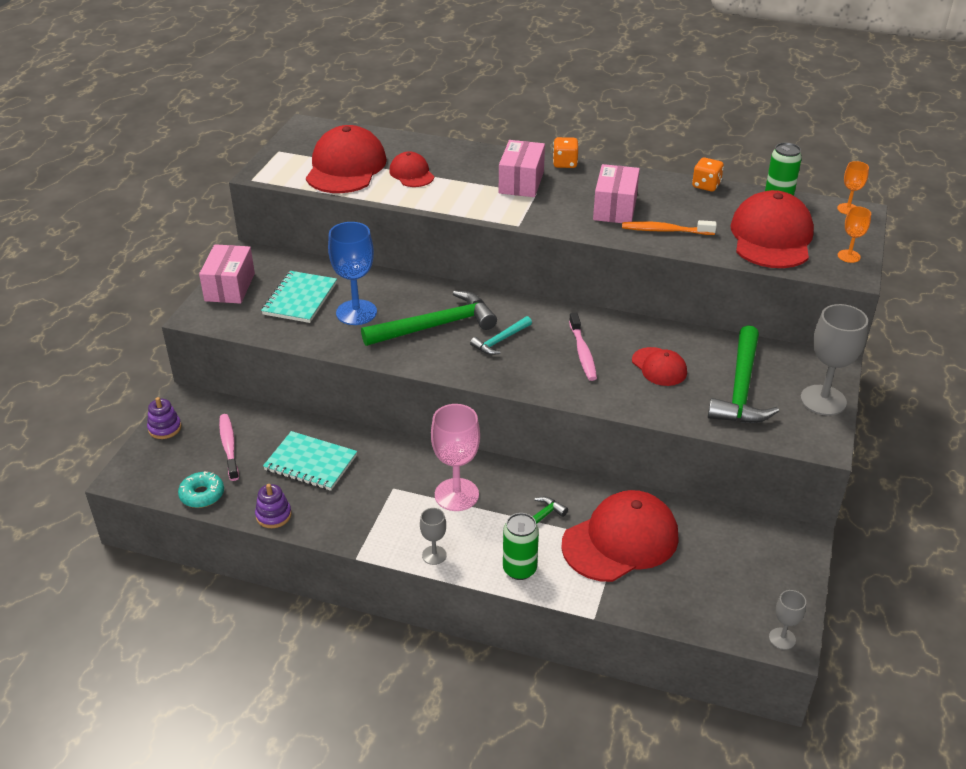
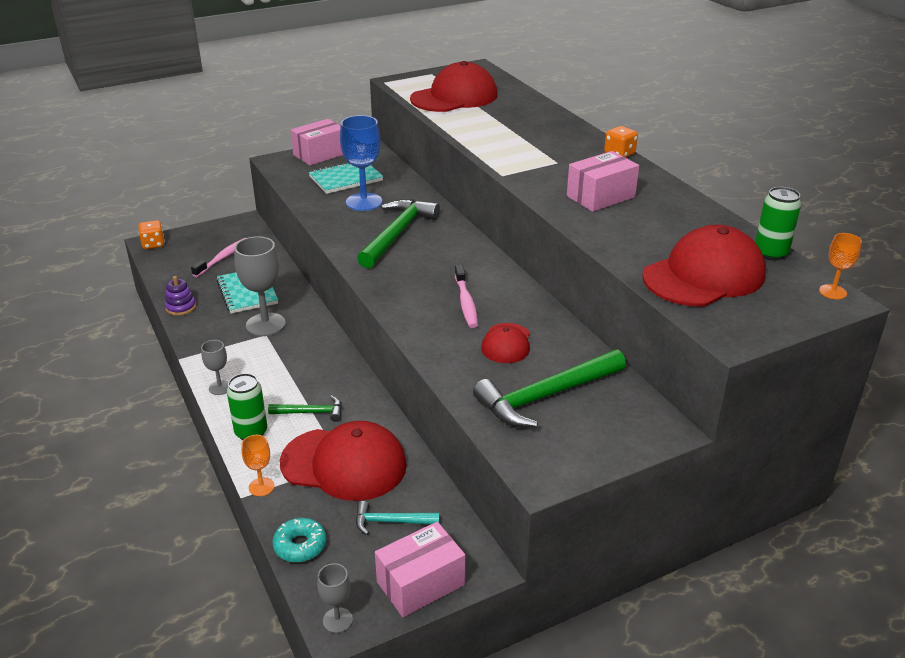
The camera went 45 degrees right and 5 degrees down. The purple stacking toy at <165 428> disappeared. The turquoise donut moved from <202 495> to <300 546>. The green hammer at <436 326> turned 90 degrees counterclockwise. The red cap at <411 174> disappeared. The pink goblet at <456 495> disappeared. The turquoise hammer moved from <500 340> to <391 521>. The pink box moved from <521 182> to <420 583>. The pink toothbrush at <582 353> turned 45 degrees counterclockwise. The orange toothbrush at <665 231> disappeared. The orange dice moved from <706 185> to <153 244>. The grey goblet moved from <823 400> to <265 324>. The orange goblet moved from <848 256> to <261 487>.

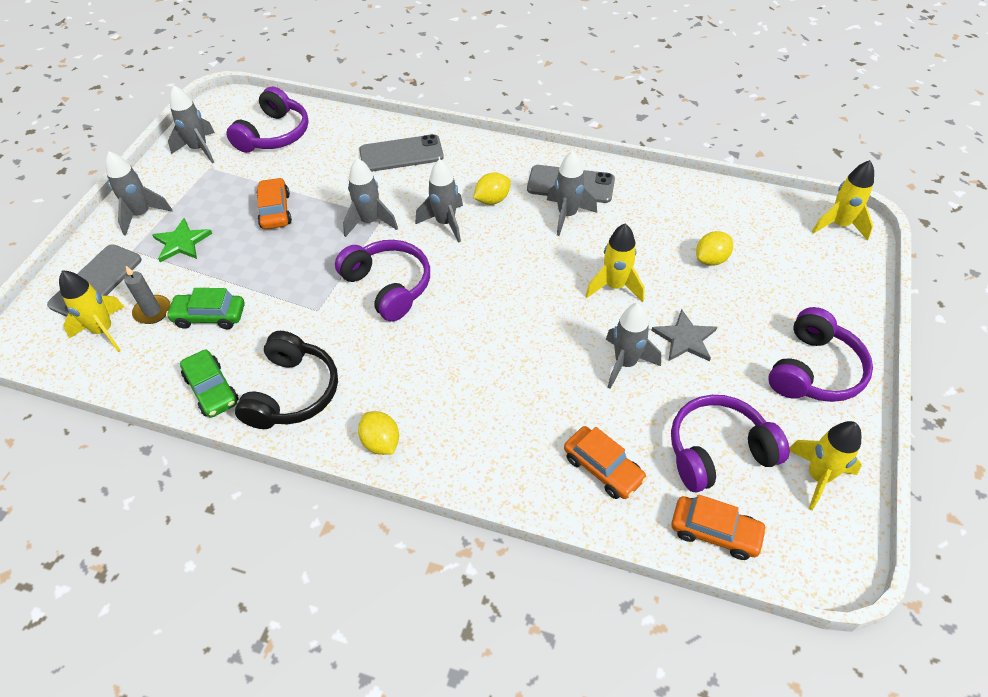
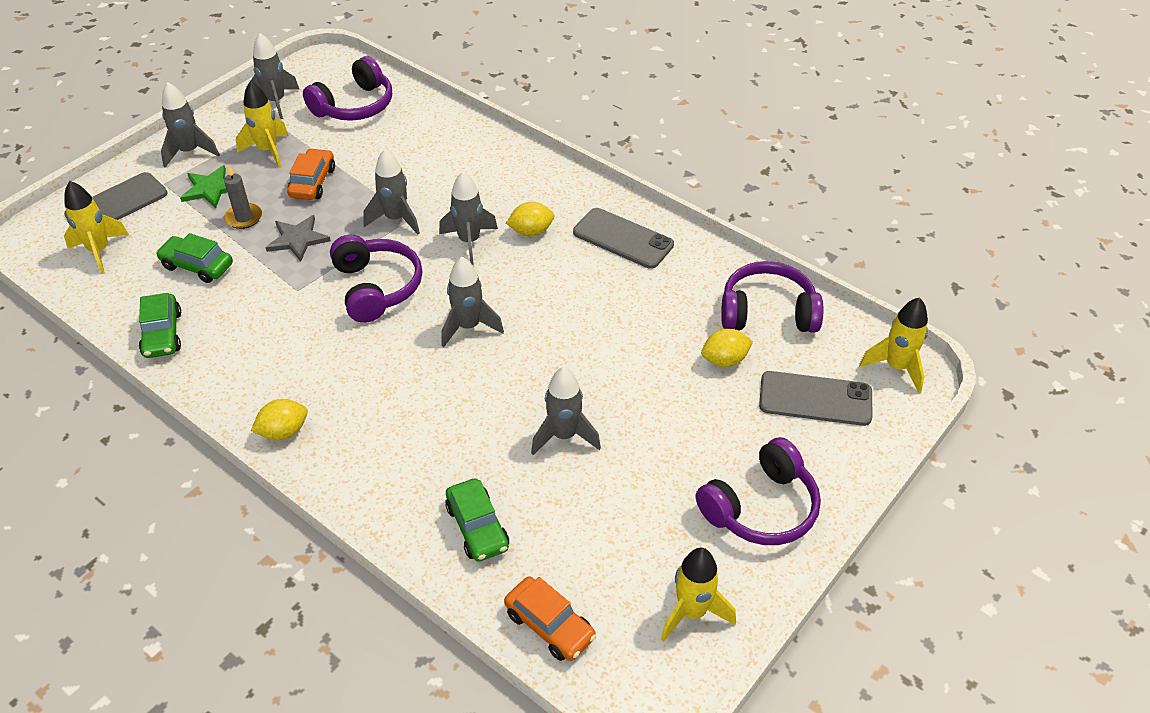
The camera went 20 degrees right and 5 degrees down. The grey candle moved from <152 311> to <244 218>. The black headphones at <292 392> disappeared. The yellow lemon at <381 442> turned 75 degrees clockwise. The grey phone moved from <401 154> to <815 399>. The grey rocket moved from <567 215> to <468 327>. The orange car at <603 468> became the green car at <477 527>. The yellow rocket moved from <614 286> to <268 151>. The grey star moved from <685 339> to <297 239>. The purple headphones moved from <718 451> to <767 312>.

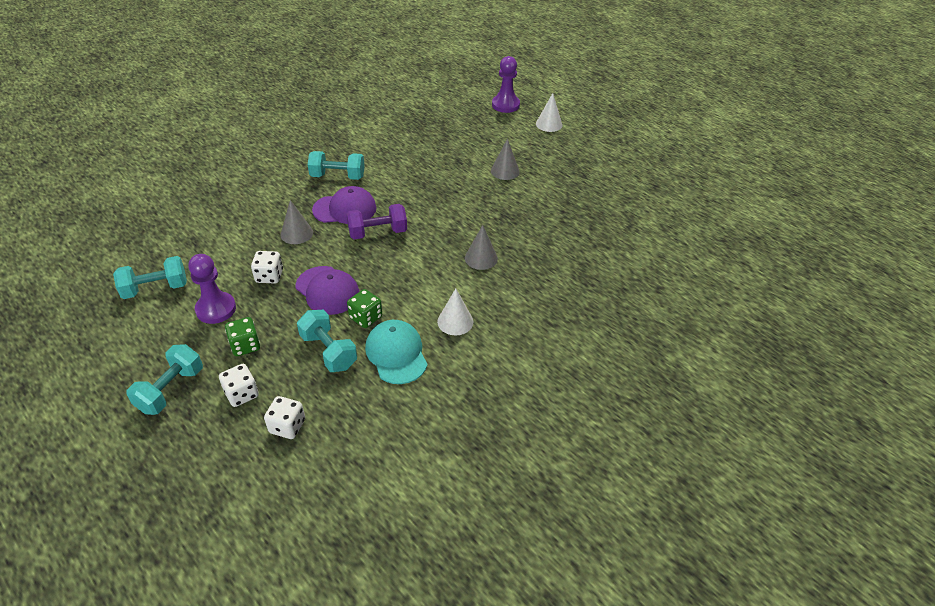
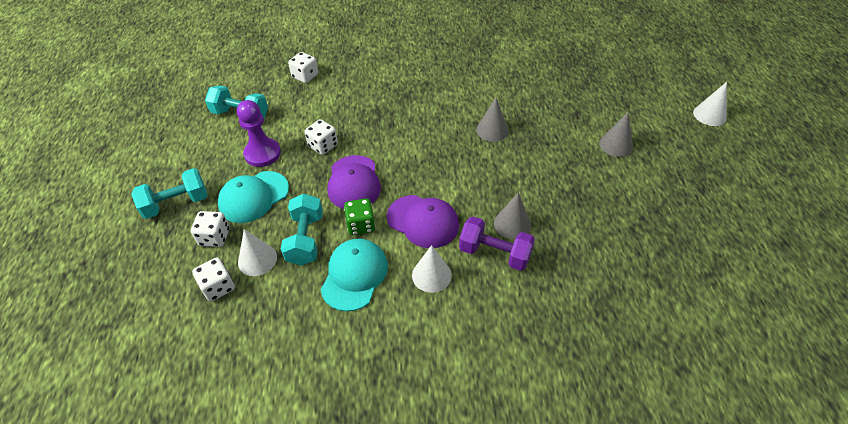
The camera went 40 degrees right and 5 degrees up. The green dice at <245 345> was replaced by the turquoise cap at <254 197>. The grey cone moved from <296 233> to <492 130>. The turquoise dumbbell at <337 176> disappeared. The purple cap moved from <345 209> to <423 221>. The purple dumbbell moved from <378 232> to <494 253>. The purple pawn at <505 105> disappeared. The white cone at <257 259> appeared. The white dice at <305 76> appeared.

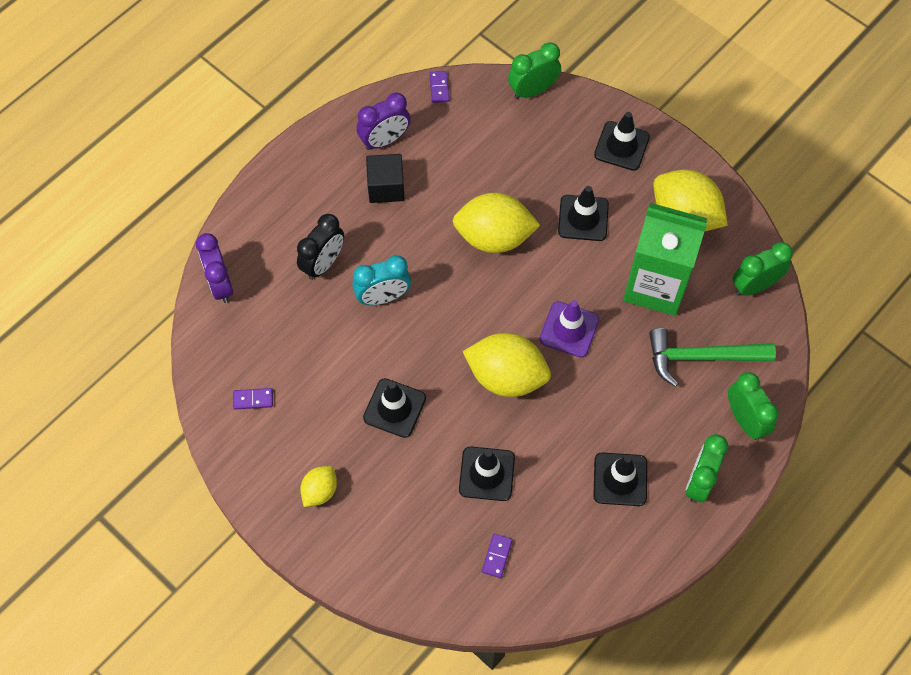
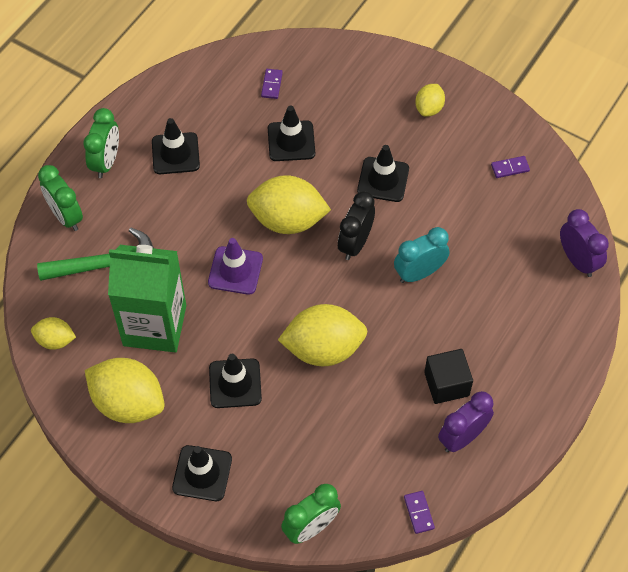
The camera went 170 degrees right and 5 degrees down. The black clock moved from <323 263> to <355 243>. The green clock at <754 286> was replaced by the yellow lemon at <55 340>.

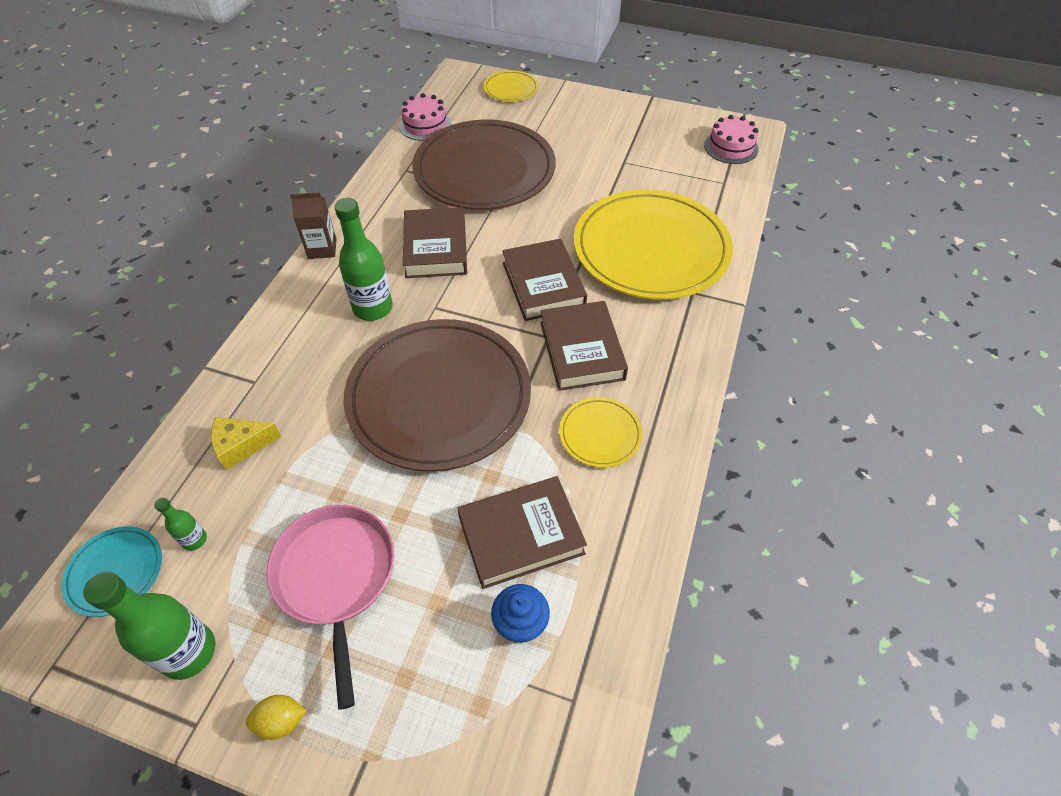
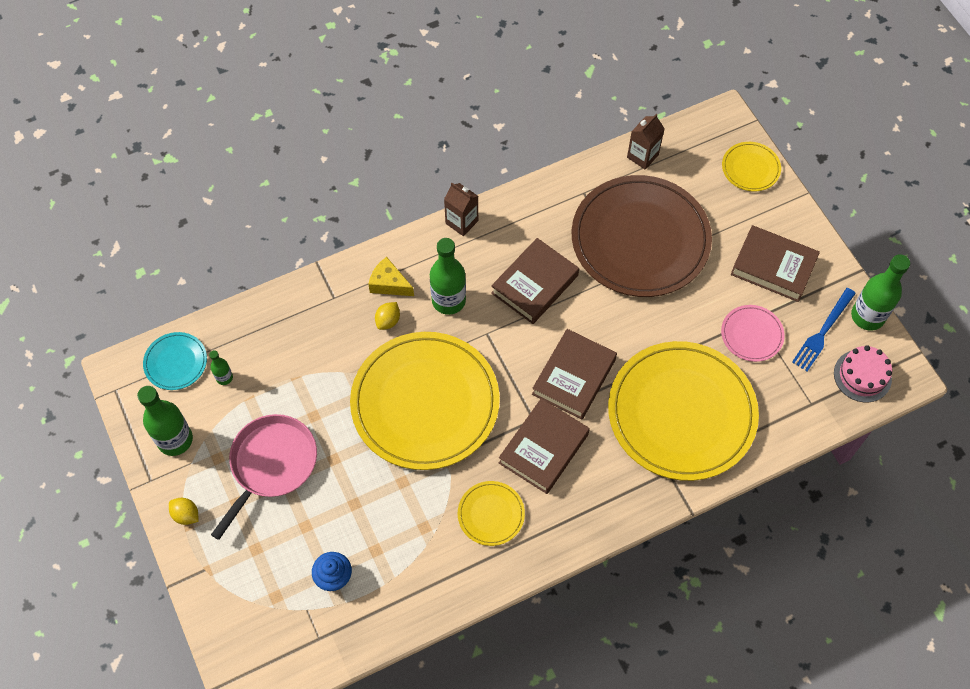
The camera went 45 degrees right and 10 degrees up. The yellow cheese moved from <242 446> to <389 284>. The brown plate at <439 397> became the yellow plate at <425 403>. The pink cake at <425 125> was replaced by the brown carton at <642 156>. The brown book moved from <521 535> to <773 267>. The yellow lemon at <388 321> appeared. The pink plate at <752 334> appeared. The blue fork at <823 332> appeared. The green bottle at <867 316> appeared.

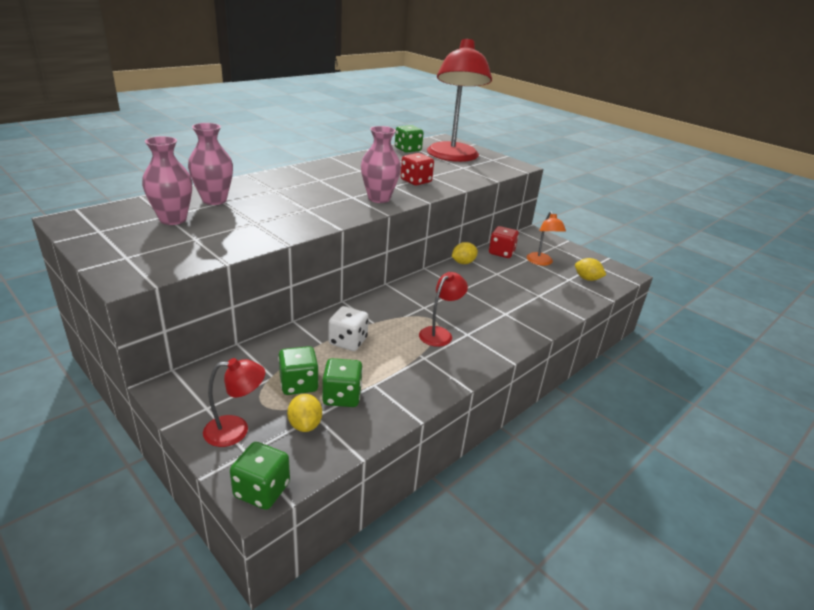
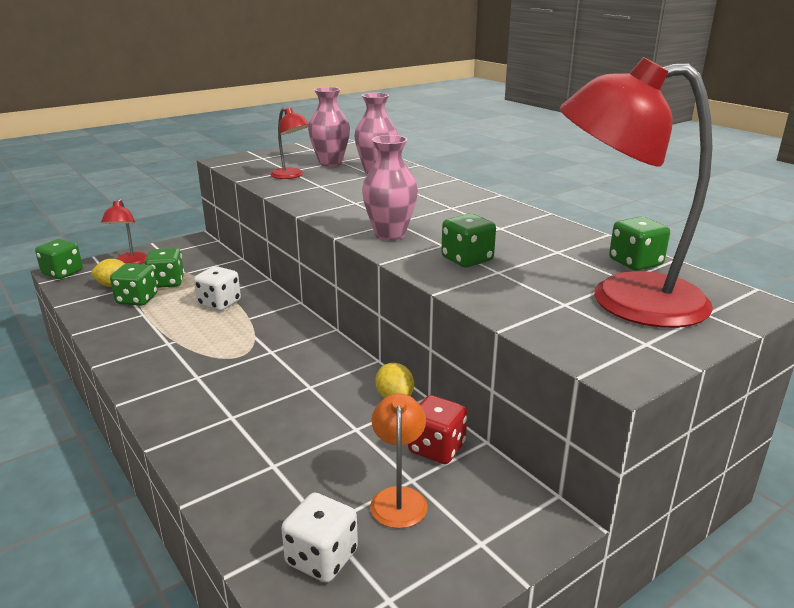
The camera went 100 degrees right and 5 degrees down. The red dice at <416 181> became the green dice at <467 259>. The red lamp moved from <439 333> to <291 176>. The orange lamp at <541 262> turned 90 degrees clockwise. The yellow lemon at <587 279> was replaced by the white dice at <321 558>.

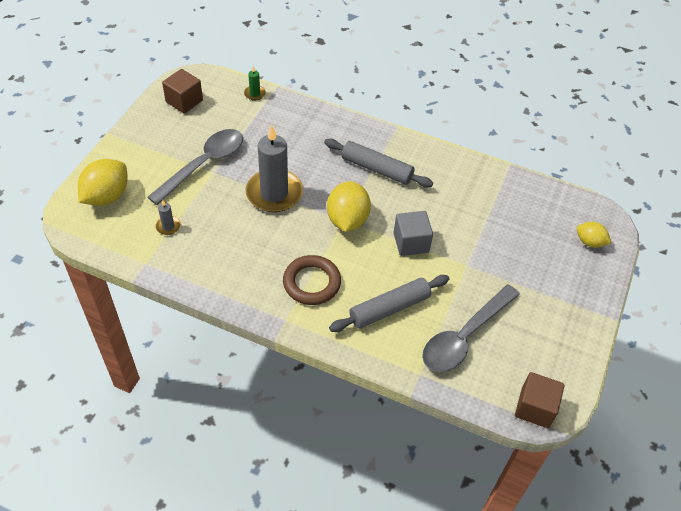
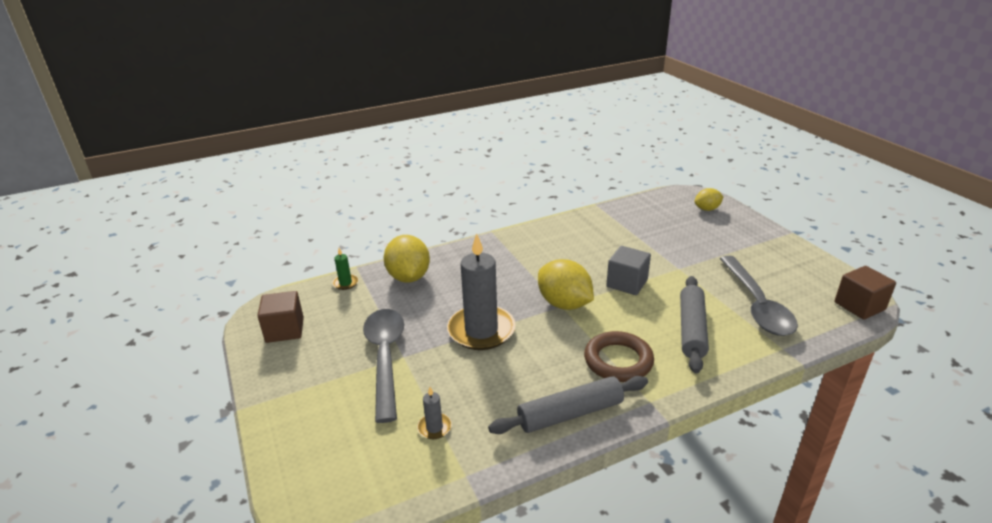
The camera went 45 degrees left and 20 degrees down. The yellow lemon moved from <106 196> to <409 277>. The grey rolling pin moved from <377 169> to <570 414>.

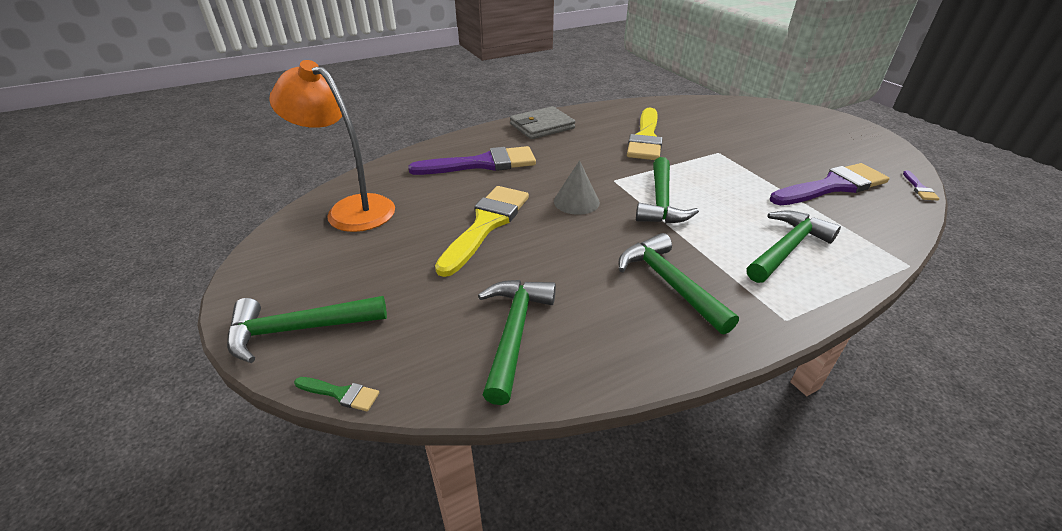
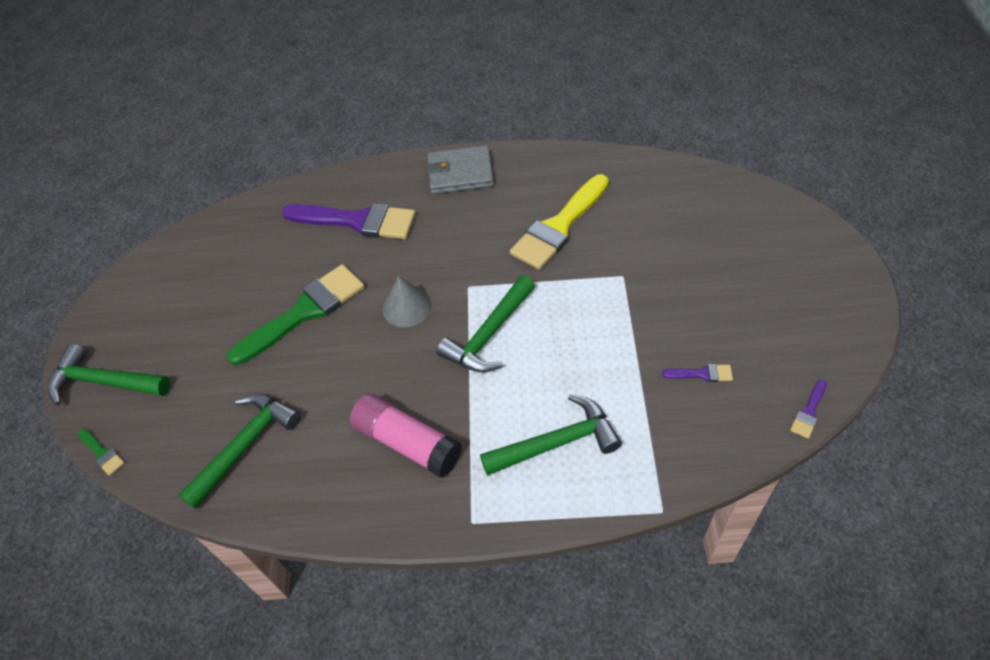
The camera went 30 degrees right and 15 degrees up. The orange lamp at <351 209> disappeared. The yellow brush at <486 224> became the green brush at <305 312>. The green hammer at <669 283> was replaced by the pink glue stick at <407 442>. The purple brush at <832 186> changed to 0.42 times the size.

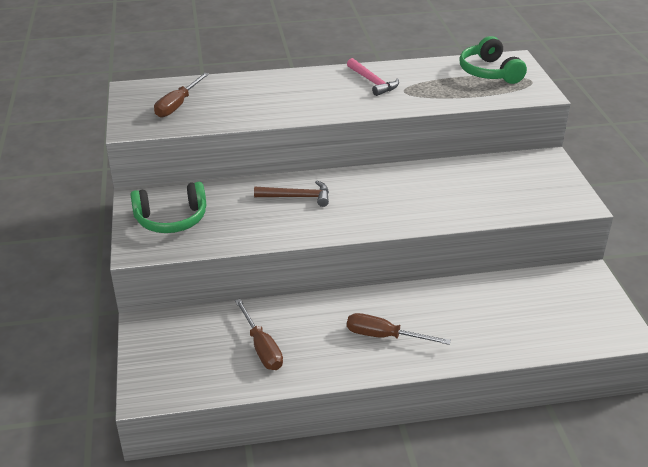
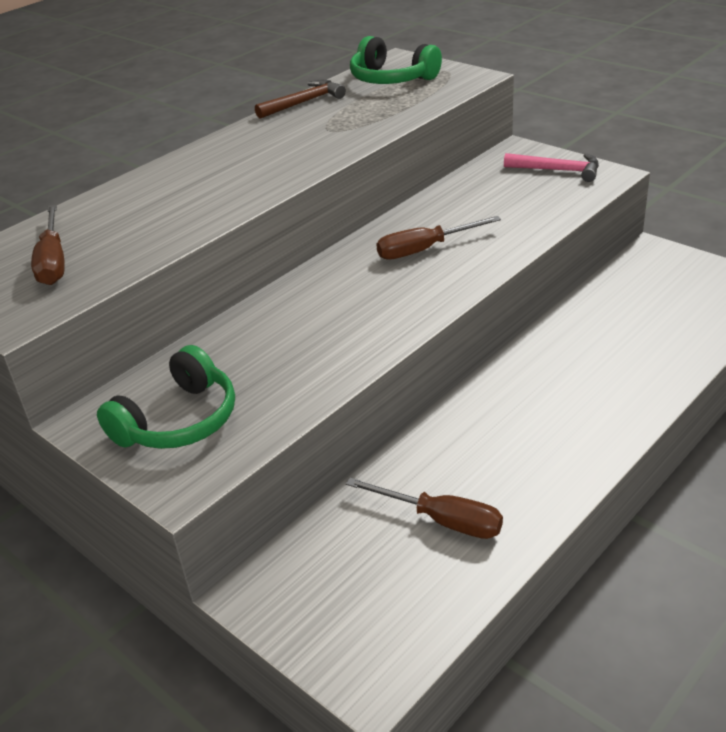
The camera went 35 degrees left and 0 degrees up. The brown hammer moved from <297 197> to <303 102>. The pink hammer moved from <372 82> to <557 170>. The brown screwdriver moved from <384 336> to <424 249>.

